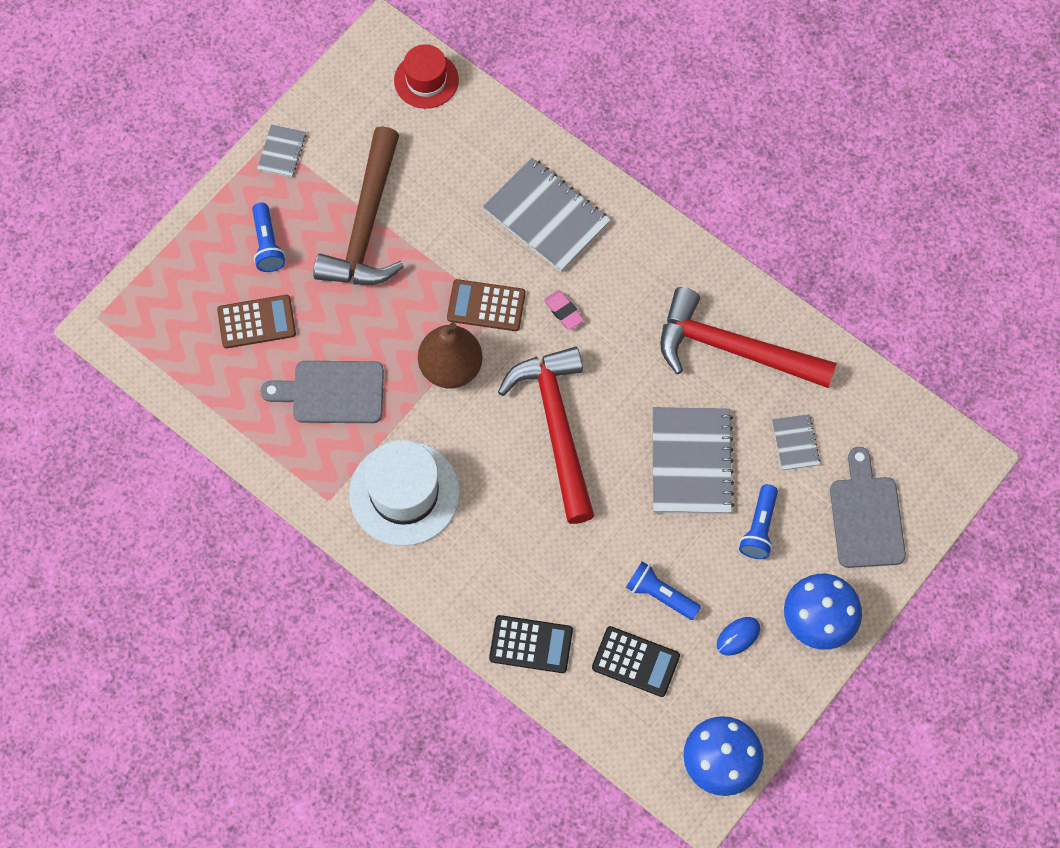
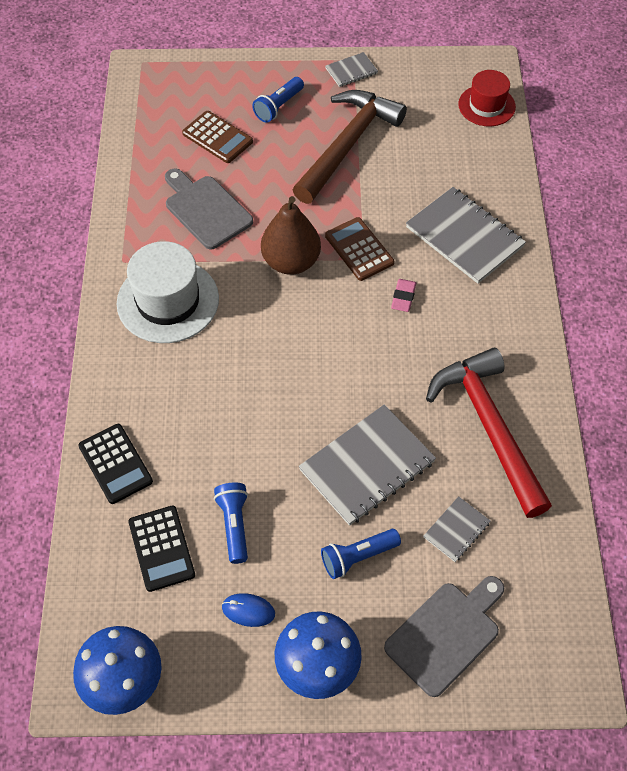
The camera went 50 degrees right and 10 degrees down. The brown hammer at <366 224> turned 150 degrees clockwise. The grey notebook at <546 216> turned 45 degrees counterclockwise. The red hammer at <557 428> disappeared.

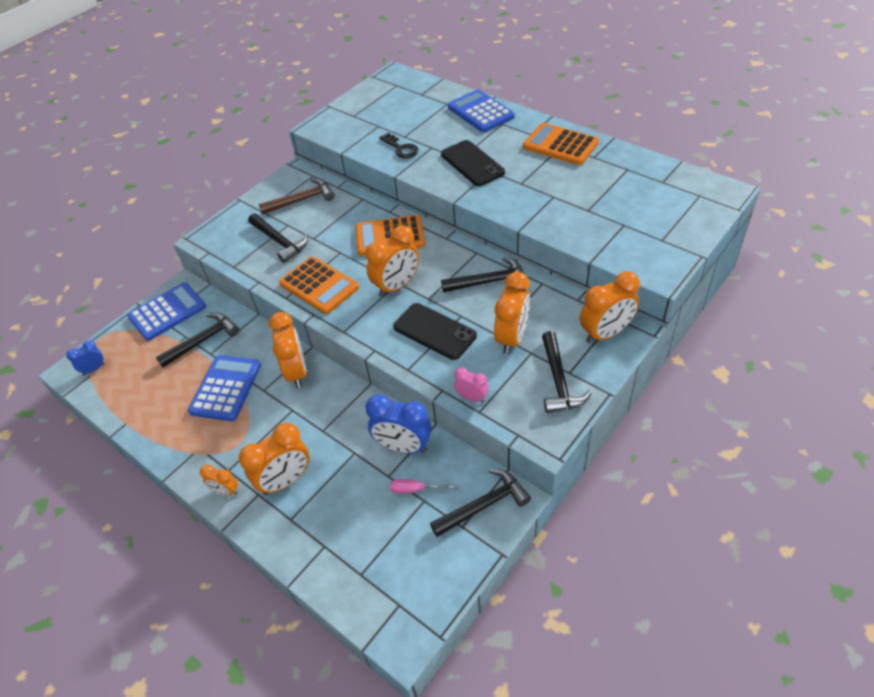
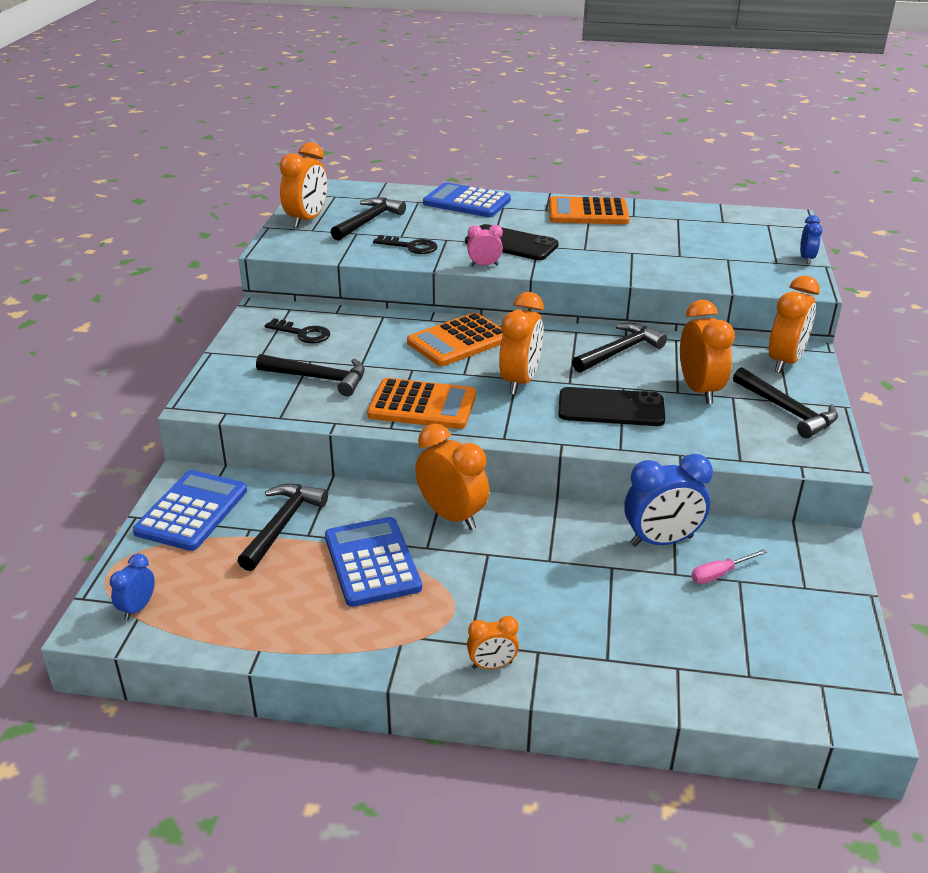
The camera went 35 degrees left and 15 degrees down. The orange clock moved from <285 480> to <307 220>. The brown hammer at <302 200> was replaced by the black key at <303 333>. The black hammer moved from <484 505> to <368 221>. The pink clock moved from <472 398> to <484 265>. The blue clock at <806 259> appeared.

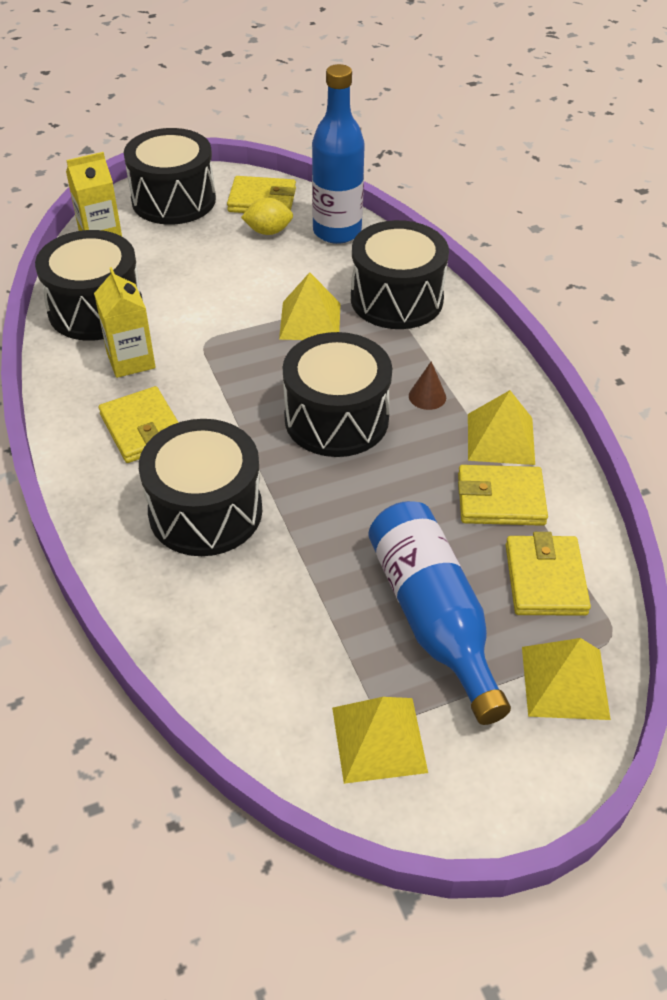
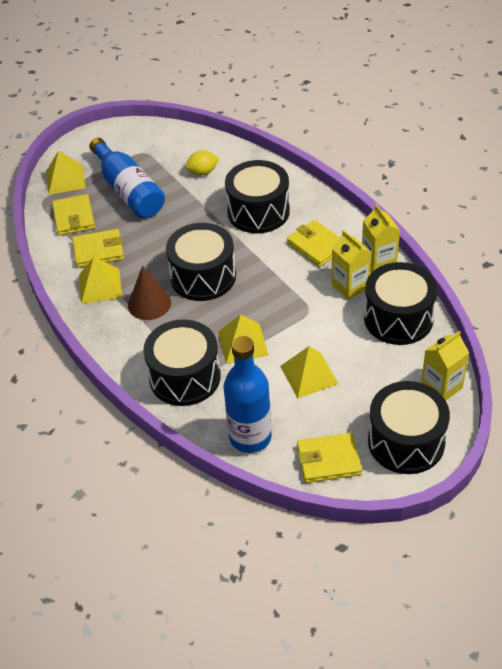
The camera went 170 degrees right and 0 degrees up. The yellow lemon moved from <268 231> to <202 172>. The yellow pyramid moved from <379 739> to <309 375>. The brown cone at <427 396> changed to 1.76 times the size. The yellow carton at <379 261> appeared.

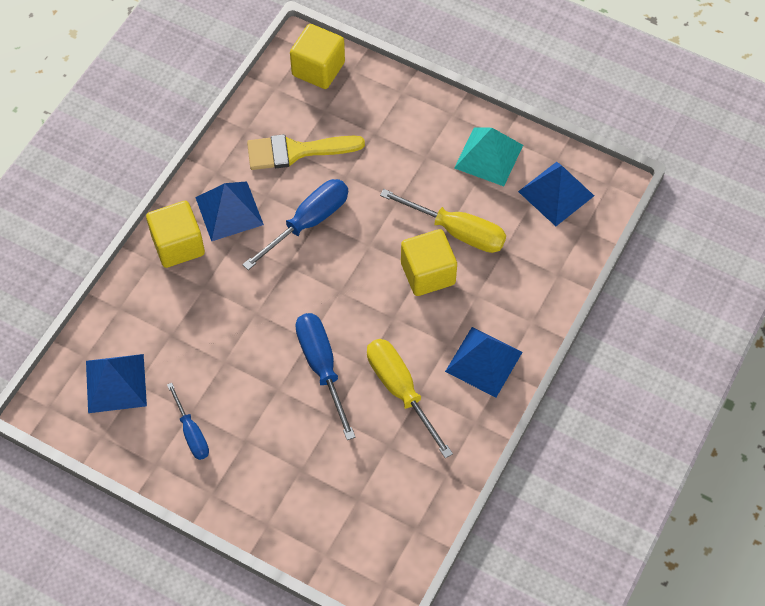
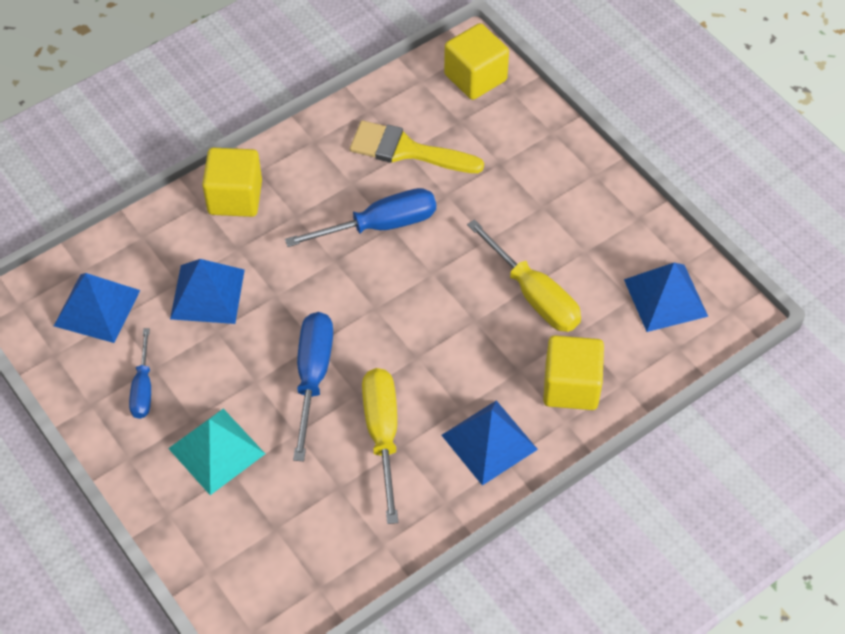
The camera went 25 degrees right and 5 degrees down. The blue pyramid moved from <229 211> to <207 294>. The yellow cube moved from <428 273> to <571 386>. The turquoise pyramid moved from <488 156> to <216 451>.

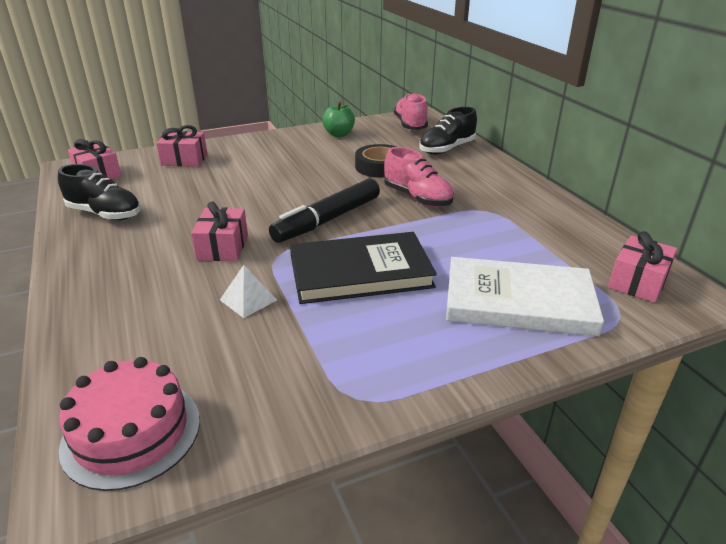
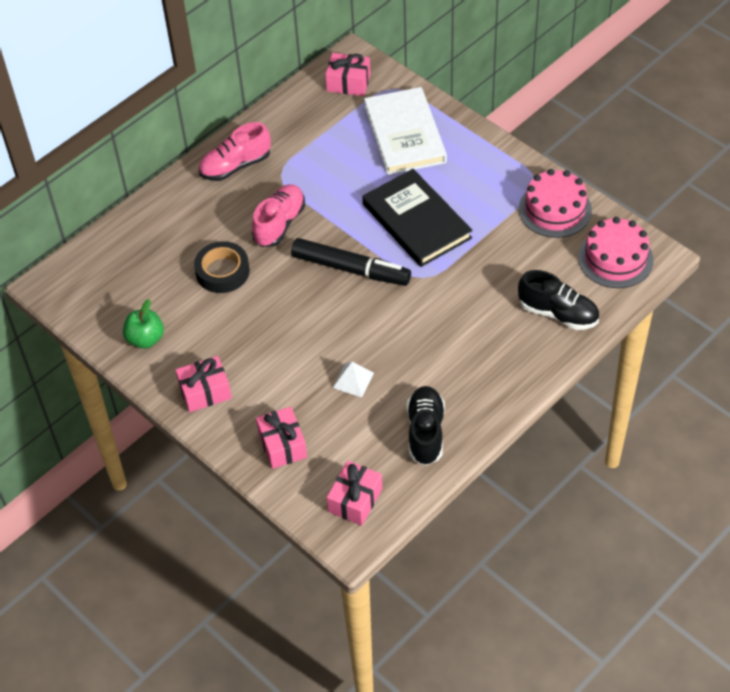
The camera went 110 degrees left and 20 degrees up. The pink gift moved from <223 247> to <205 391>. The white pyramid moved from <248 300> to <353 380>. The pink shoe moved from <410 125> to <235 166>. The black shoe moved from <446 149> to <558 313>. The pink cake at <555 209> appeared.

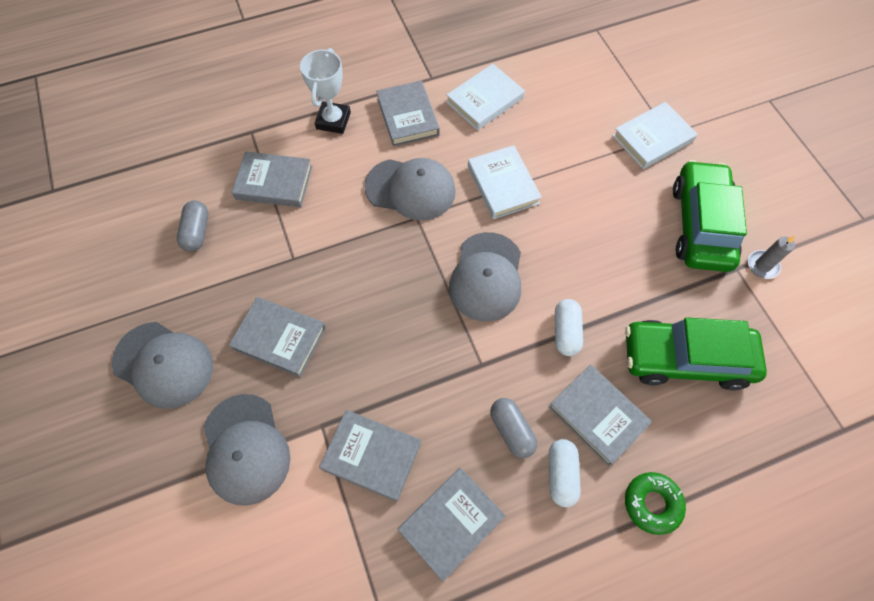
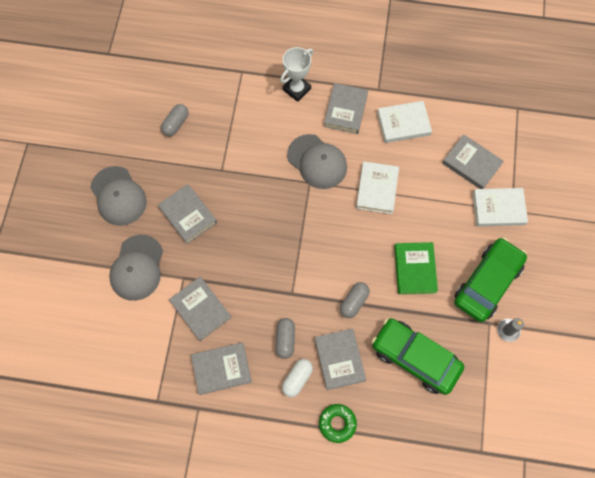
The camera went 30 degrees right and 5 degrees up. The grey book moved from <274 182> to <471 164>. The grey cap at <486 277> disappeared. The white capsule at <566 332> became the grey capsule at <354 302>. The green book at <415 269> appeared.

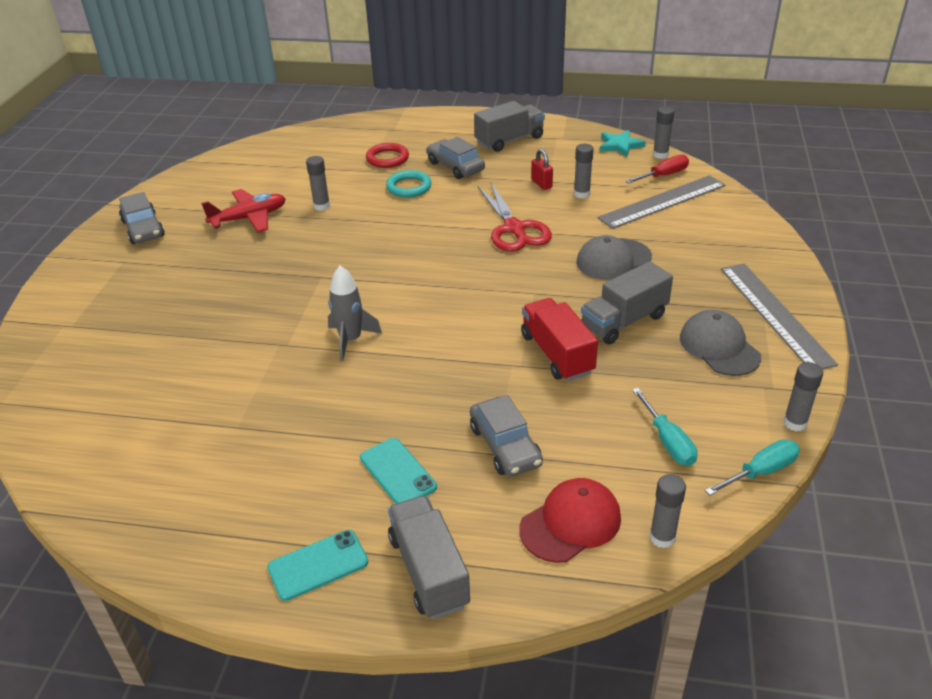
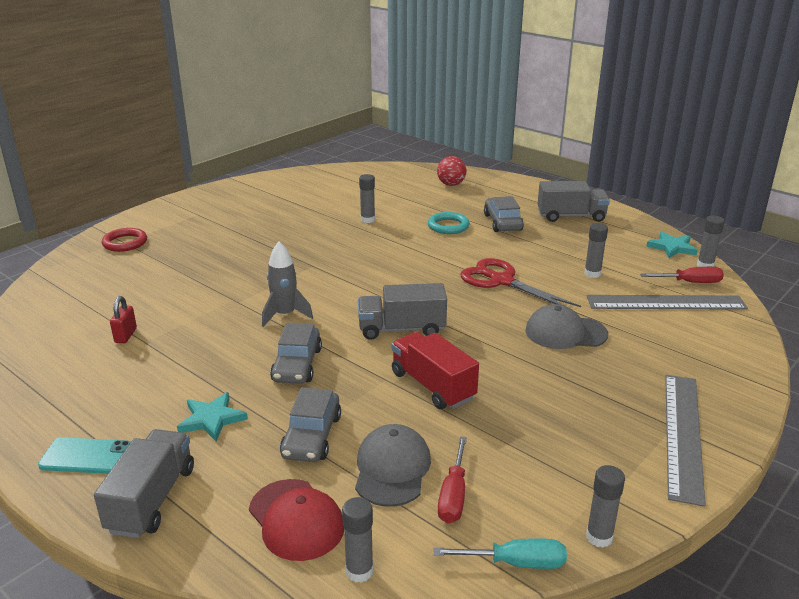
The camera went 30 degrees right and 10 degrees down. The grey car moved from <143 229> to <297 365>. The red plane at <249 218> disappeared. The turquoise phone at <397 472> was replaced by the turquoise star at <212 419>. The red ring moved from <387 158> to <125 243>. The red scissors at <514 229> turned 120 degrees clockwise. The red cap at <570 523> turned 60 degrees clockwise. The red truck at <557 354> turned 45 degrees counterclockwise. The red padlock moved from <541 184> to <126 335>. The grey truck moved from <624 321> to <401 329>. The turquoise screwdriver at <667 441> became the red screwdriver at <453 495>. The grey cap moved from <719 347> to <392 469>. The red ball at <451 184> appeared.

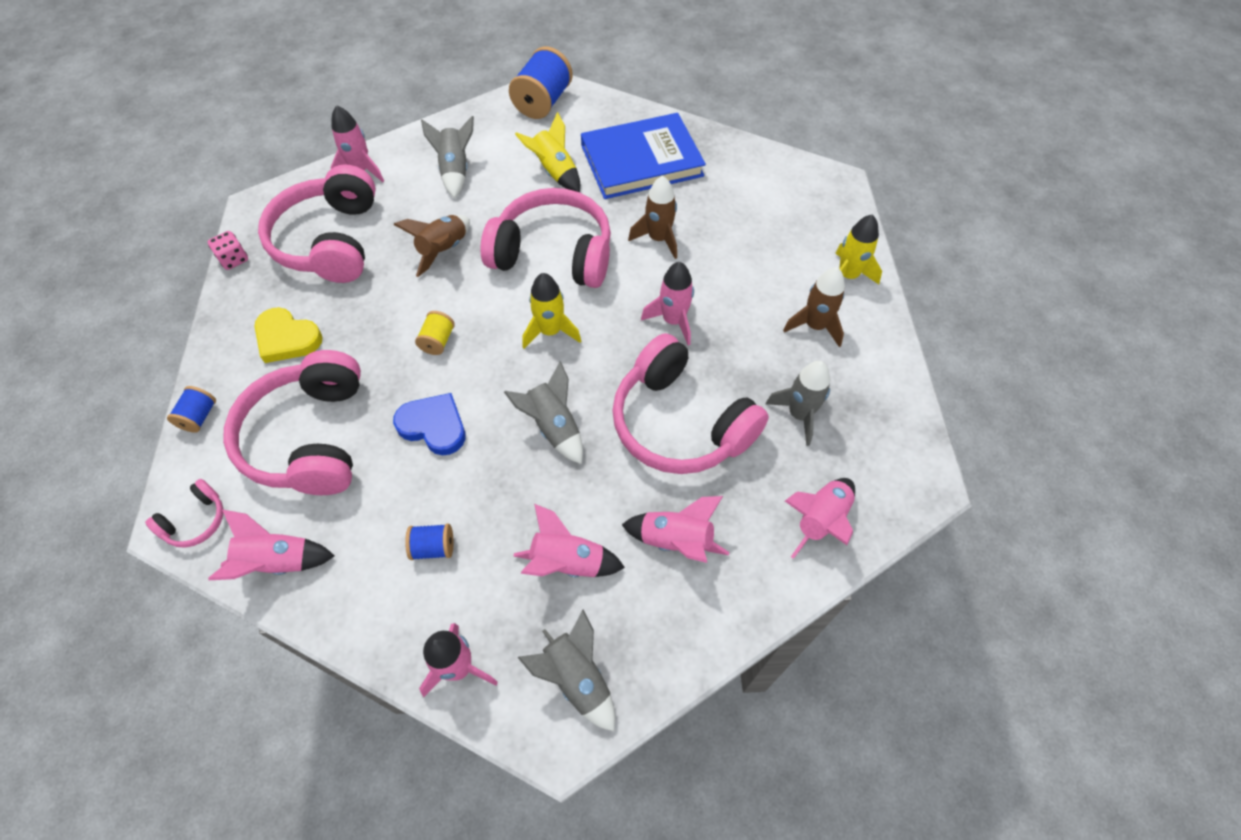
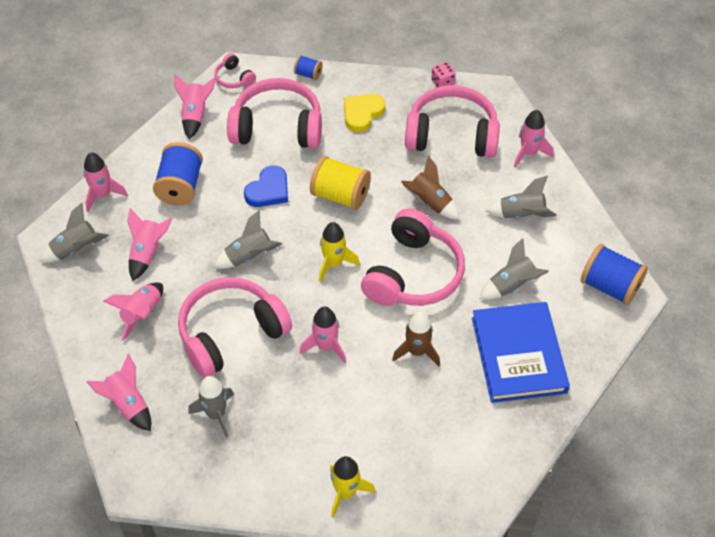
The camera went 100 degrees right and 5 degrees down. The blue spool at <433 547> changed to 1.94 times the size. The yellow spool at <438 341> changed to 1.94 times the size. The yellow rocket at <555 172> became the grey rocket at <511 285>. The brown rocket at <815 326> disappeared.

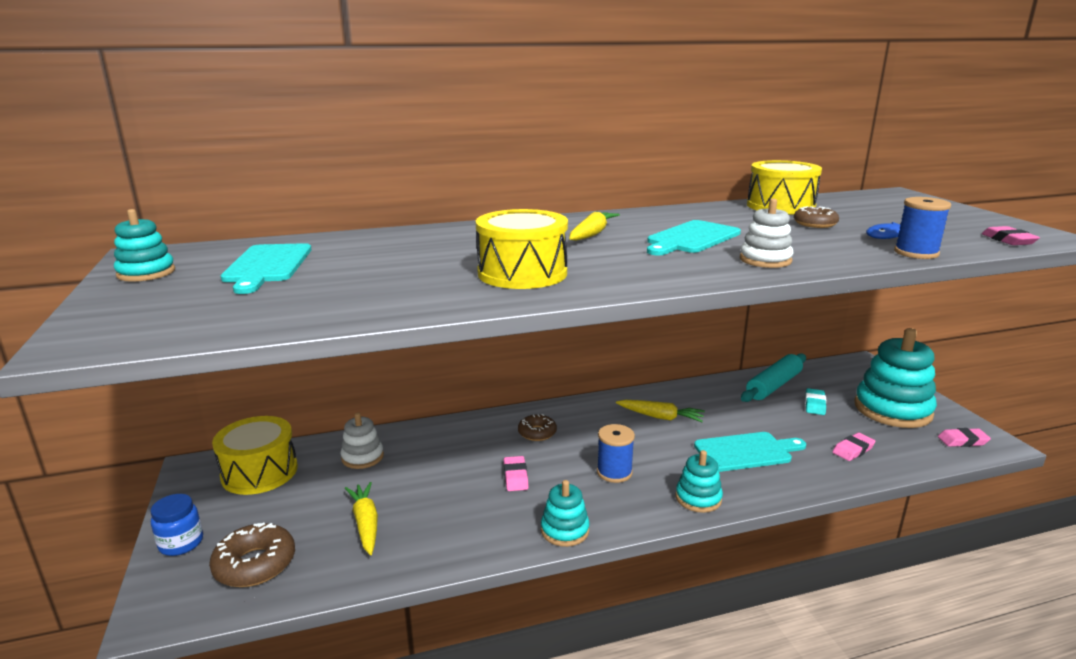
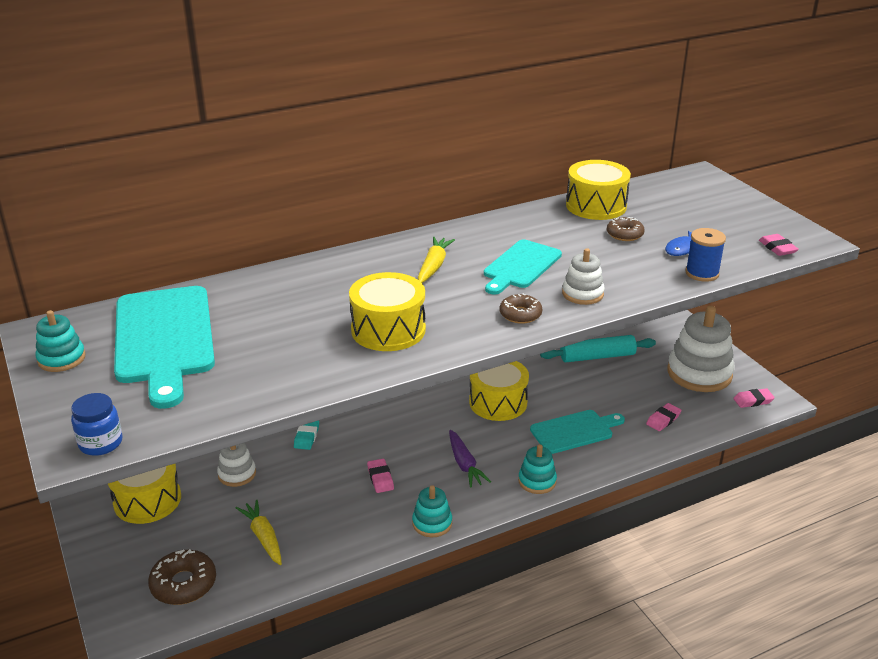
The camera went 10 degrees left and 10 degrees up. The blue jar moved from <181 543> to <101 443>. The turquoise cutting board at <267 266> changed to 1.66 times the size. The brown donut moved from <537 433> to <520 314>. The blue spool at <614 472> was replaced by the purple carrot at <464 464>. The yellow carrot at <660 417> was replaced by the yellow drum at <498 402>. The turquoise rolling pin at <774 386> turned 45 degrees clockwise. The turquoise eraser moved from <815 404> to <306 437>. The turquoise stacking toy at <892 409> became the white stacking toy at <699 373>.

